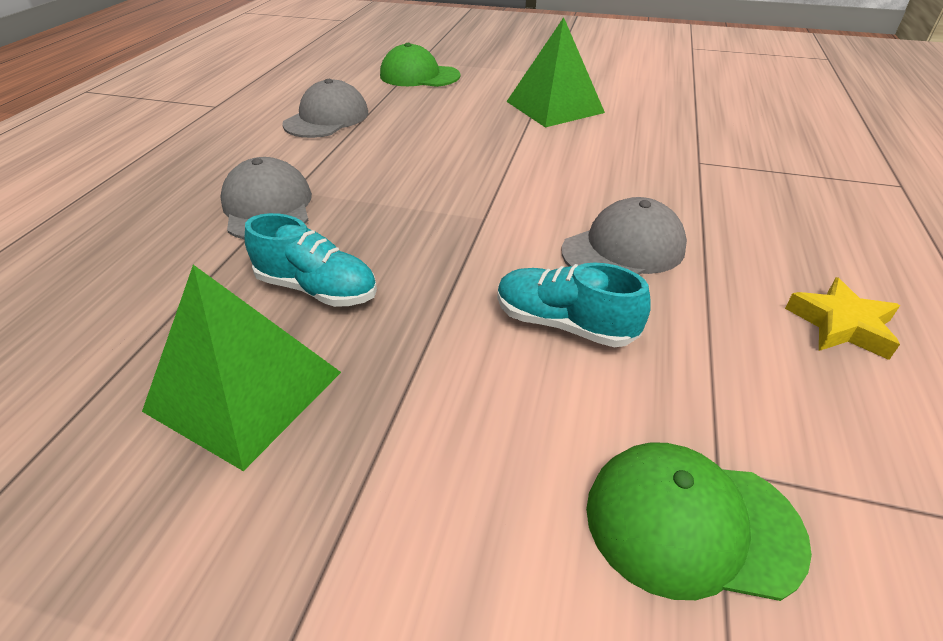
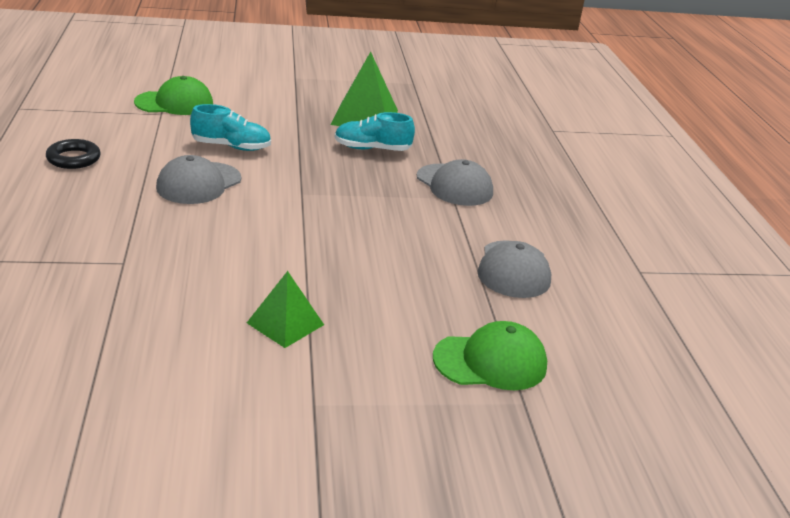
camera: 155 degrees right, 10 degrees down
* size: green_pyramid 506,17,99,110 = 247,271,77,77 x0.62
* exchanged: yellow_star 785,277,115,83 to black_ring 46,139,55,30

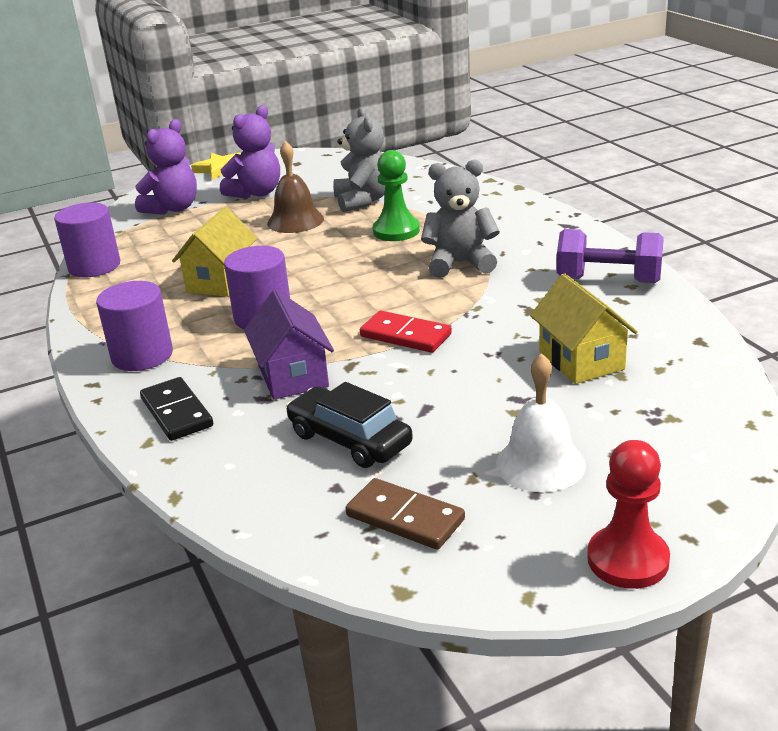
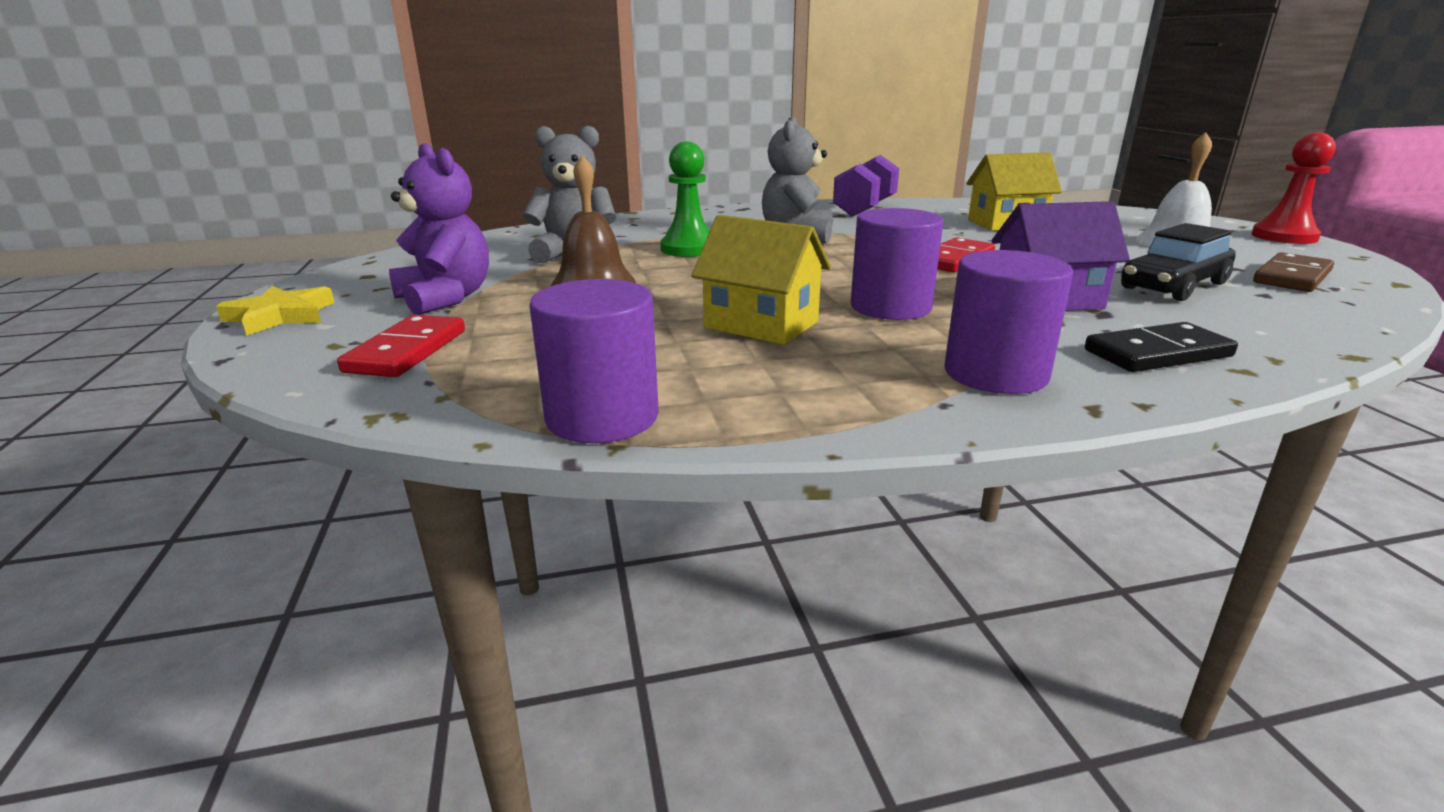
camera: 80 degrees left, 5 degrees down
* exchanged: purple_teddy_bear 135,119,62,96 to red_domino 337,315,128,62

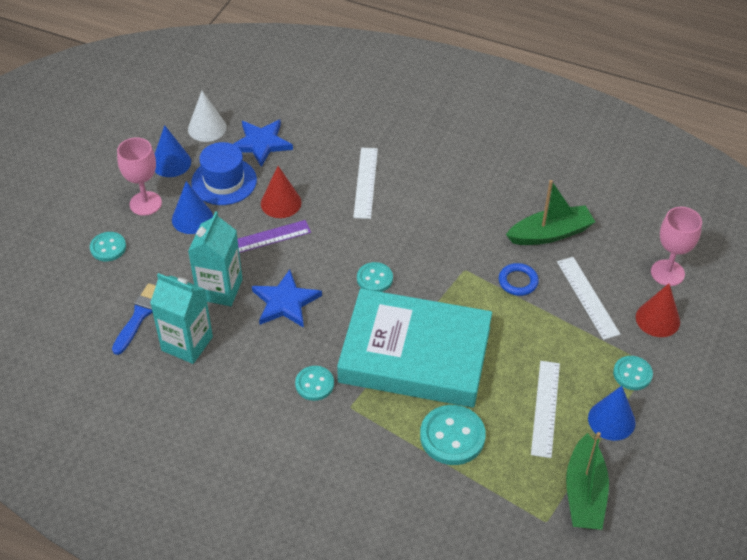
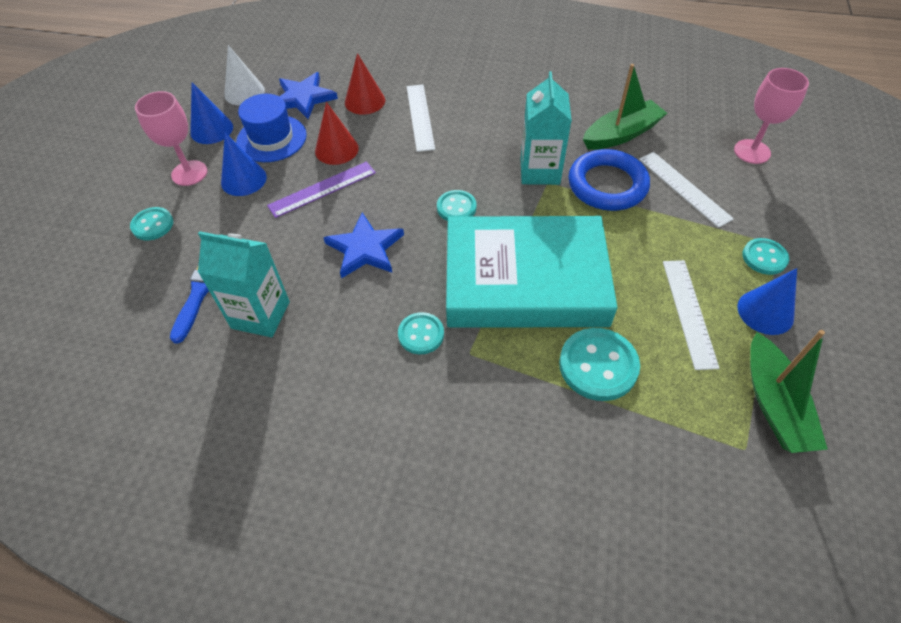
camera: 10 degrees left, 5 degrees up
* relocated: turquoise_carton 188,211,55,95 to 521,71,51,114
* size: blue_ring 499,263,40,33 = 569,149,81,62 x1.86
* relocated: red_cone 636,283,44,54 to 345,53,40,62

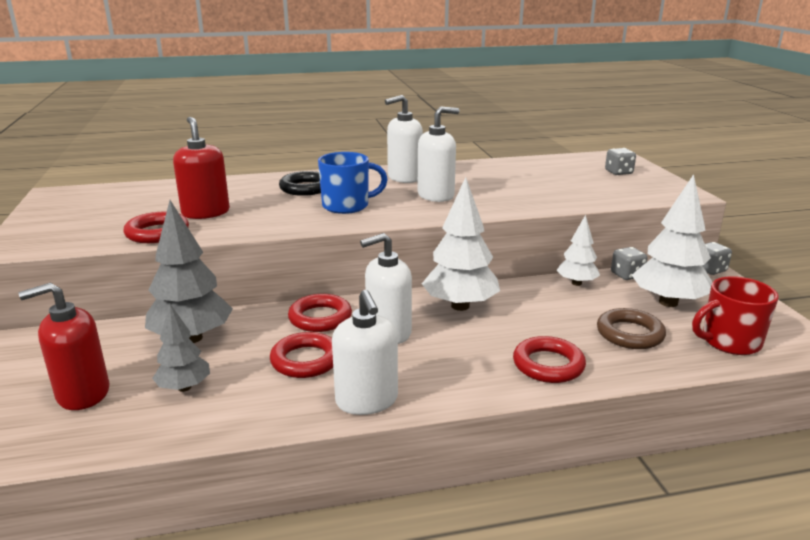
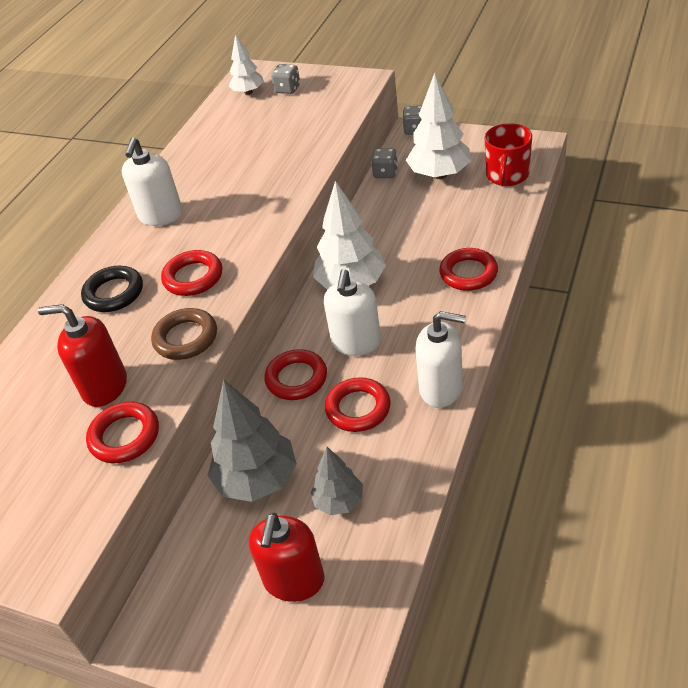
camera: 50 degrees left, 20 degrees up
* missing: white_soap_dispenser 418,106,41,96
* exchanged: blue_mug 318,152,70,62 to red_ring 161,250,61,46
* relocated: white_tree 557,215,43,71 to 229,34,35,61
* relocated: brown_ring 597,308,69,41 to 151,308,66,52

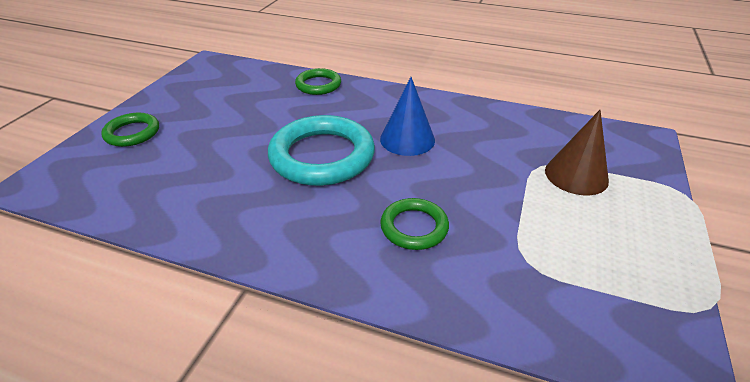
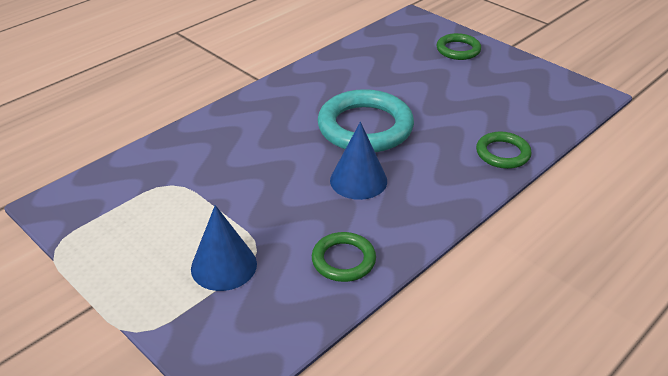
camera: 115 degrees right, 0 degrees up
* colour: brown_cone 545,110,64,85 to blue_cone 191,205,66,86
* relocated: green_ring 380,198,69,52 to 312,232,64,50

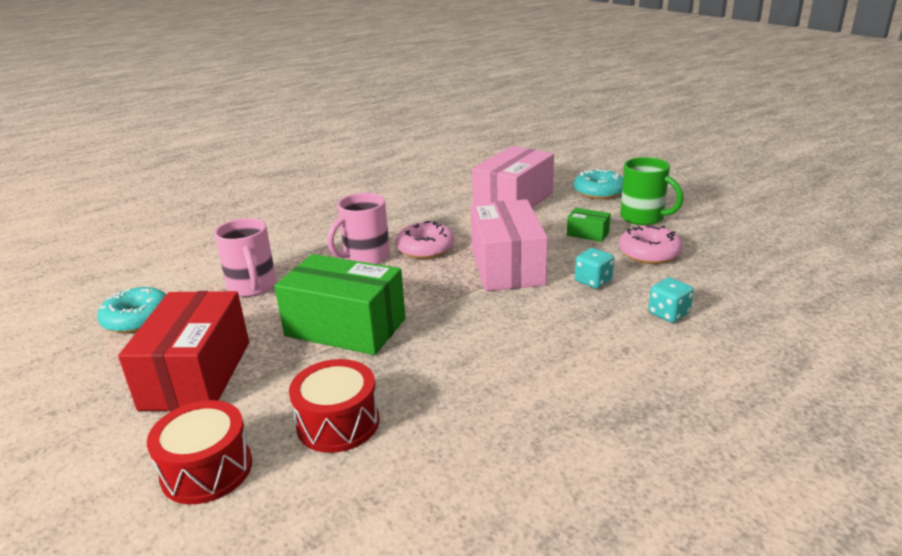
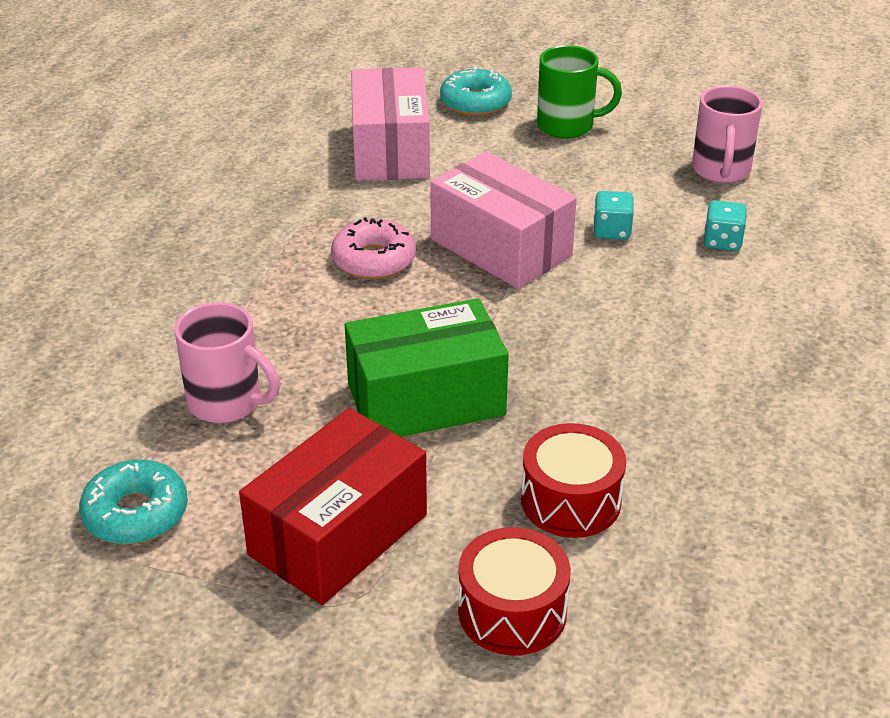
camera: 40 degrees left, 10 degrees up
* relocated: pink_mug 327,193,63,71 to 692,86,71,97
* missing: green_box 567,208,44,34
* missing: pink_donut 619,226,64,38
* spun: red_box 118,291,131,120 = 239,408,188,197 75 degrees clockwise

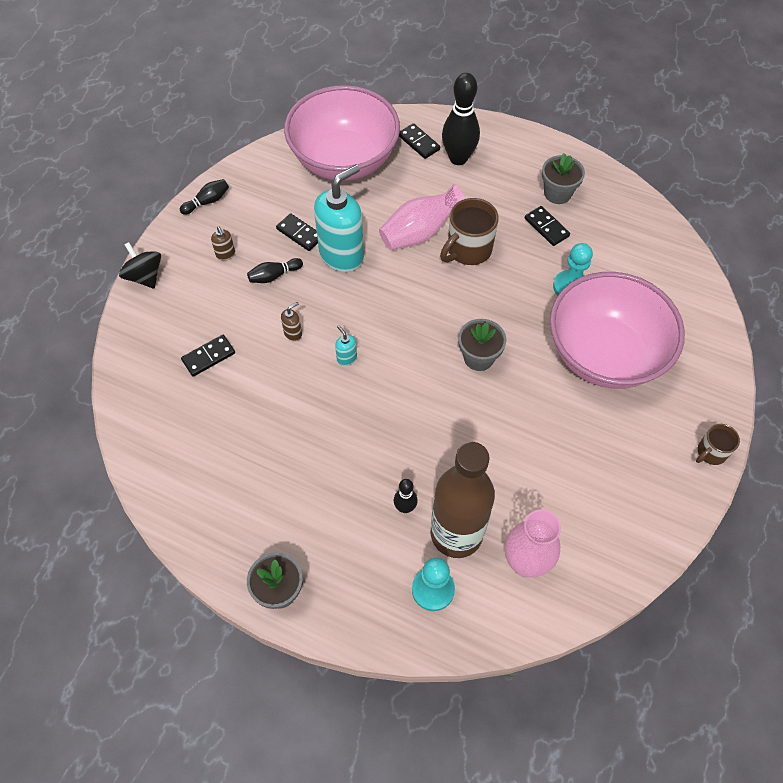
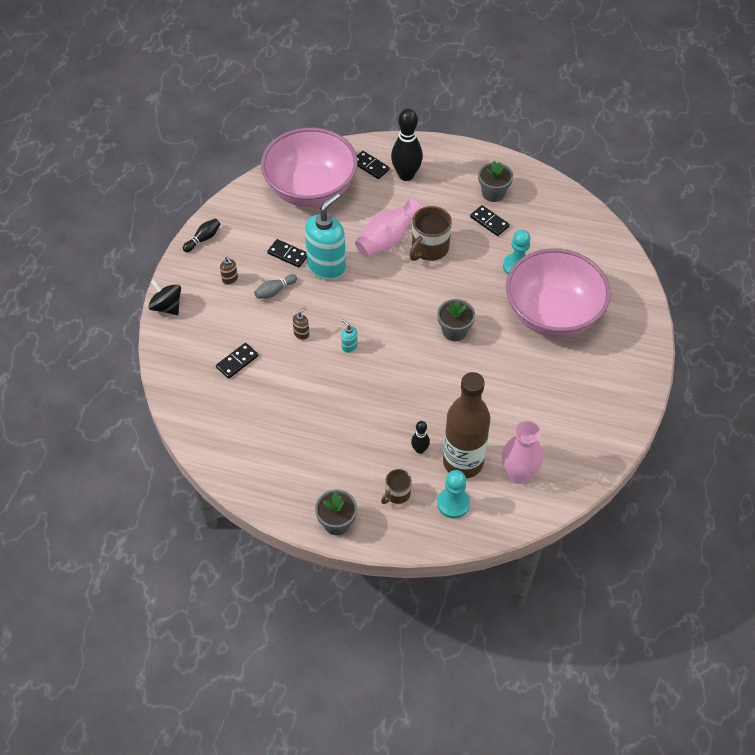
camera: 10 degrees left, 5 degrees down
* colour: black_bowling_pin 247,258,56,25 to grey_bowling_pin 254,274,43,25
* relocated: brown_mug 696,424,44,41 to 381,469,31,35

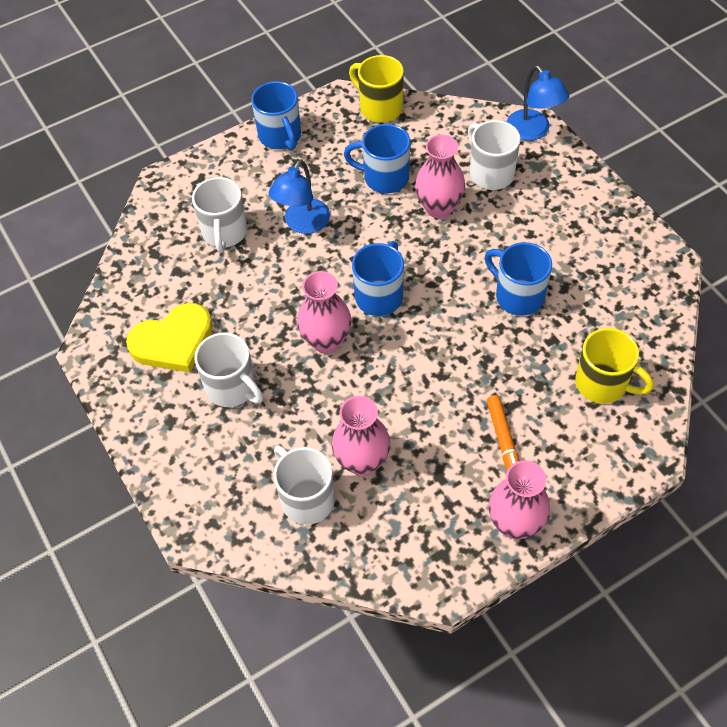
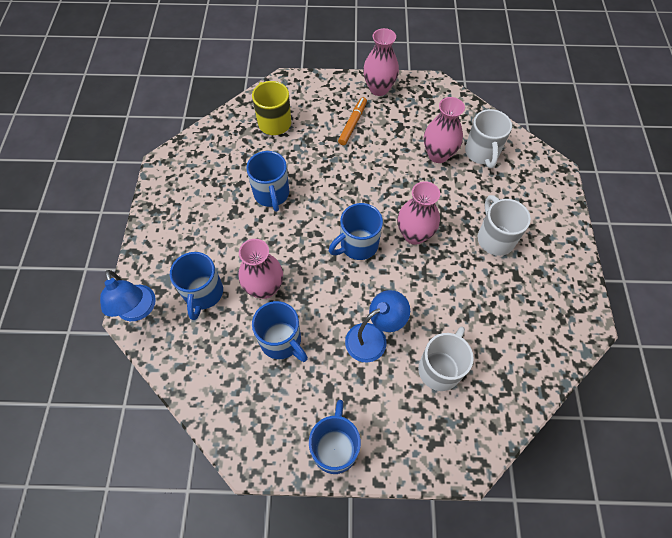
camera: 150 degrees left, 5 degrees up
* missing: yellow_mug 349,55,55,68
* spun: blue_lamp 507,65,62,76 = 100,270,56,51 150 degrees clockwise
* colour: white_mug 468,120,52,70 to blue_mug 170,252,53,68
* missing: yellow_heart 126,303,87,70

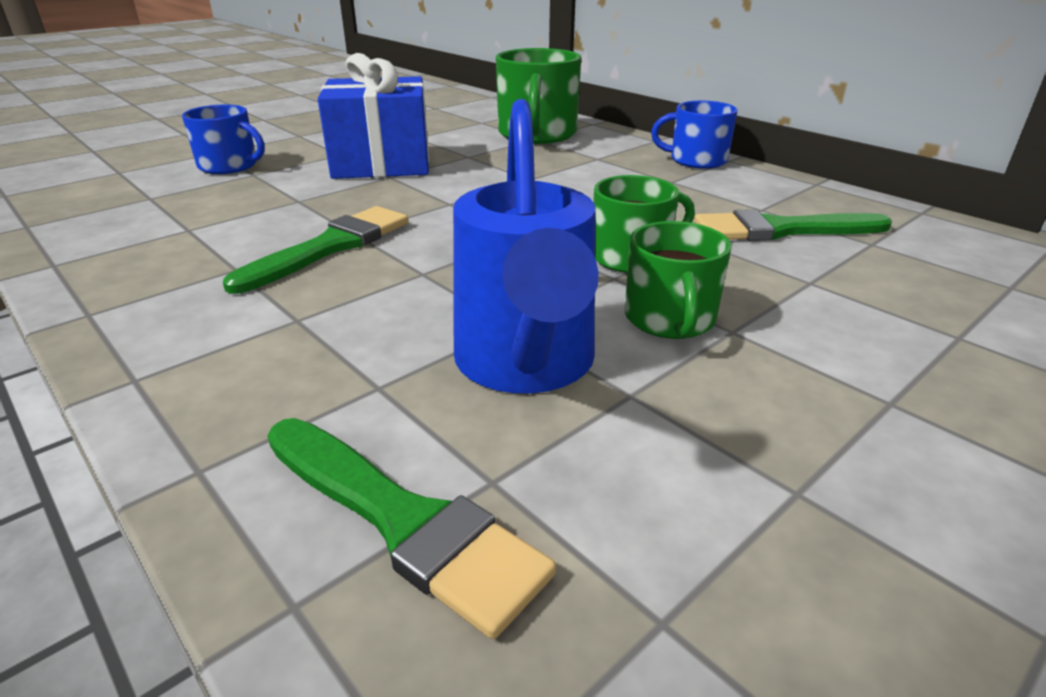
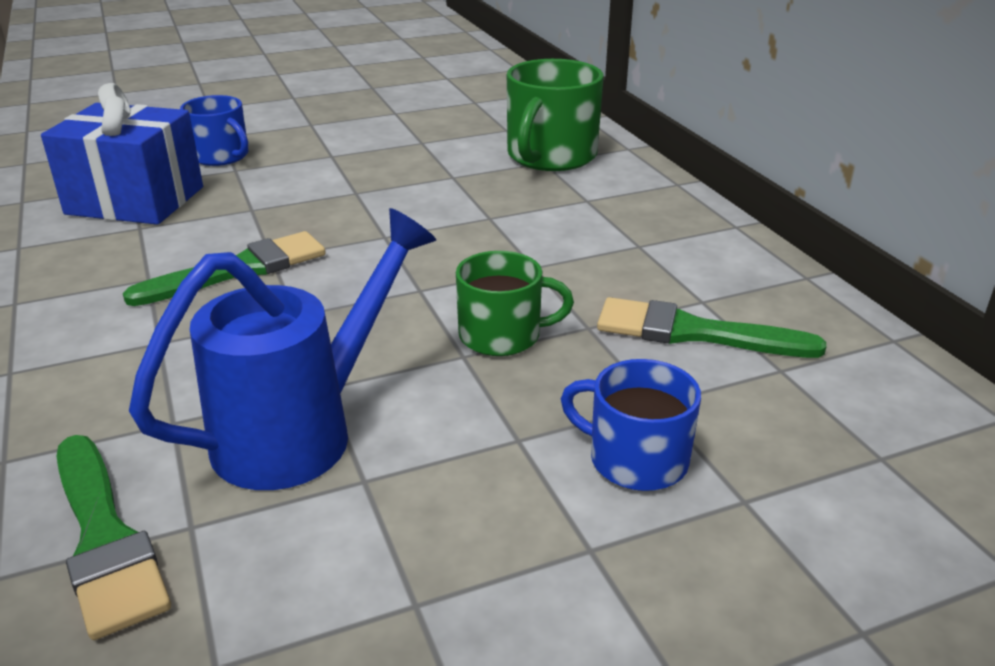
camera: 20 degrees right, 0 degrees up
* relocated: blue_gift 318,53,111,126 to 41,83,162,142
* spun: blue_watering_can 453,99,146,295 = 129,208,307,282 150 degrees counterclockwise
* relocated: blue_mug 651,101,86,68 to 561,359,140,132
* missing: green_mug 625,221,107,118

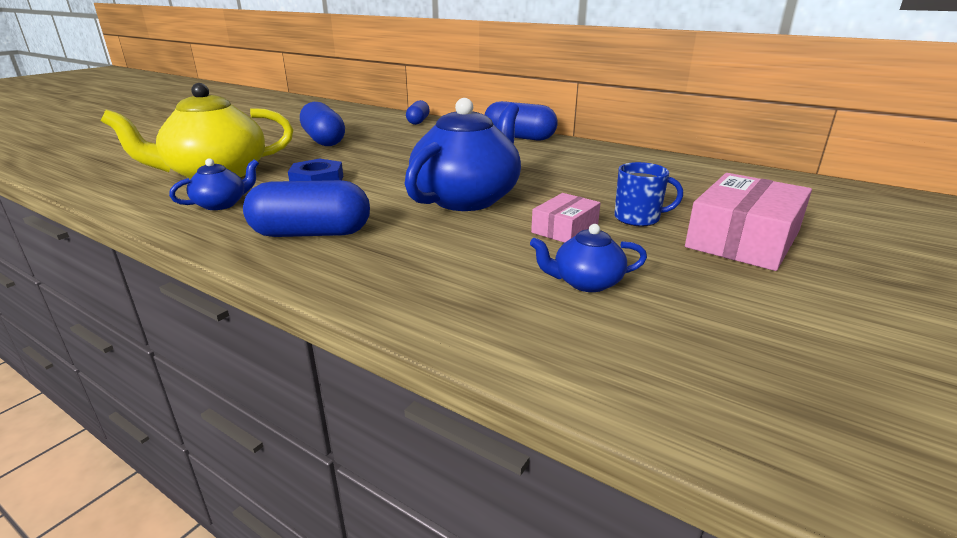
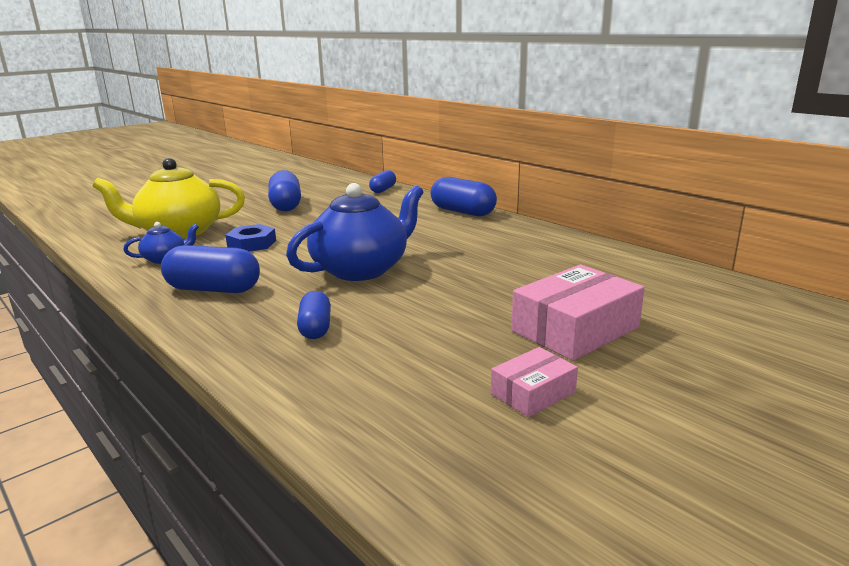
camera: 15 degrees right, 5 degrees down
* missing: blue_mug 614,162,69,64
* relocated: pink_box 531,193,70,50 to 491,347,87,70
* missing: blue_teapot 530,224,117,68
* appeared: blue_capsule 297,291,34,48

